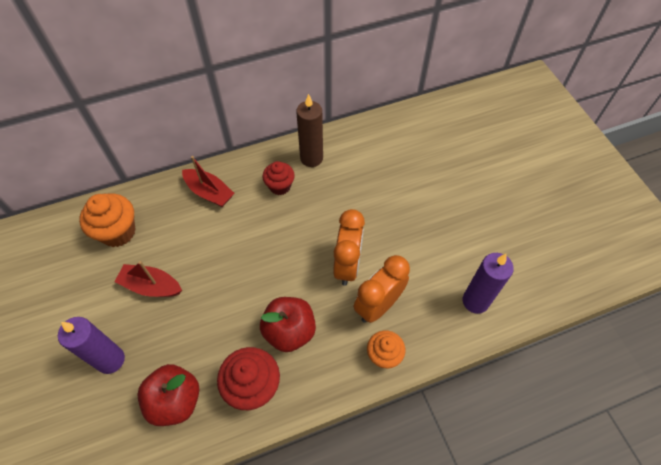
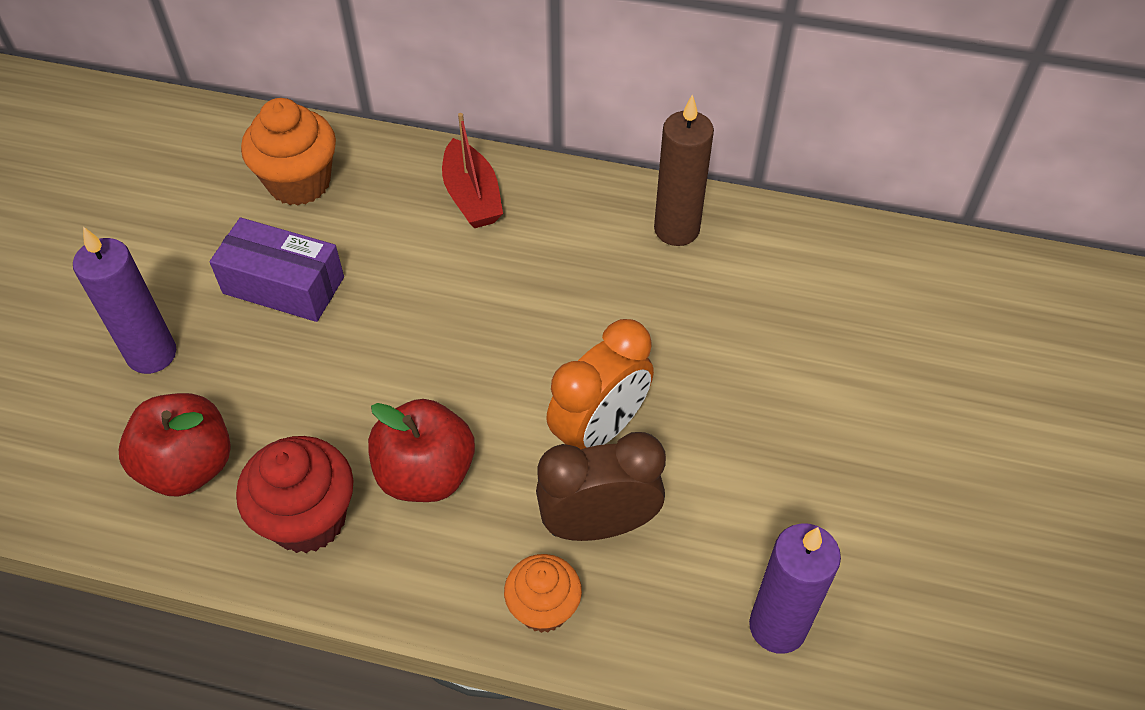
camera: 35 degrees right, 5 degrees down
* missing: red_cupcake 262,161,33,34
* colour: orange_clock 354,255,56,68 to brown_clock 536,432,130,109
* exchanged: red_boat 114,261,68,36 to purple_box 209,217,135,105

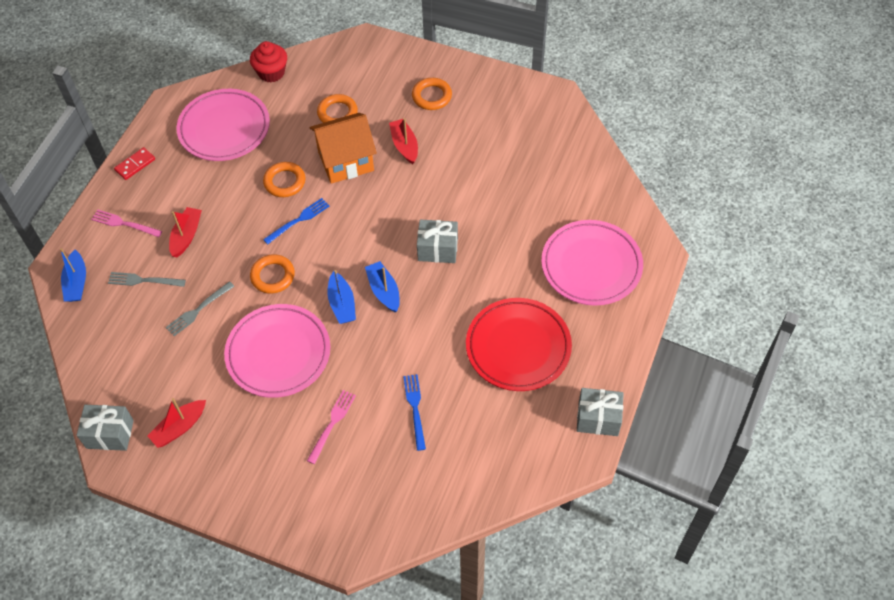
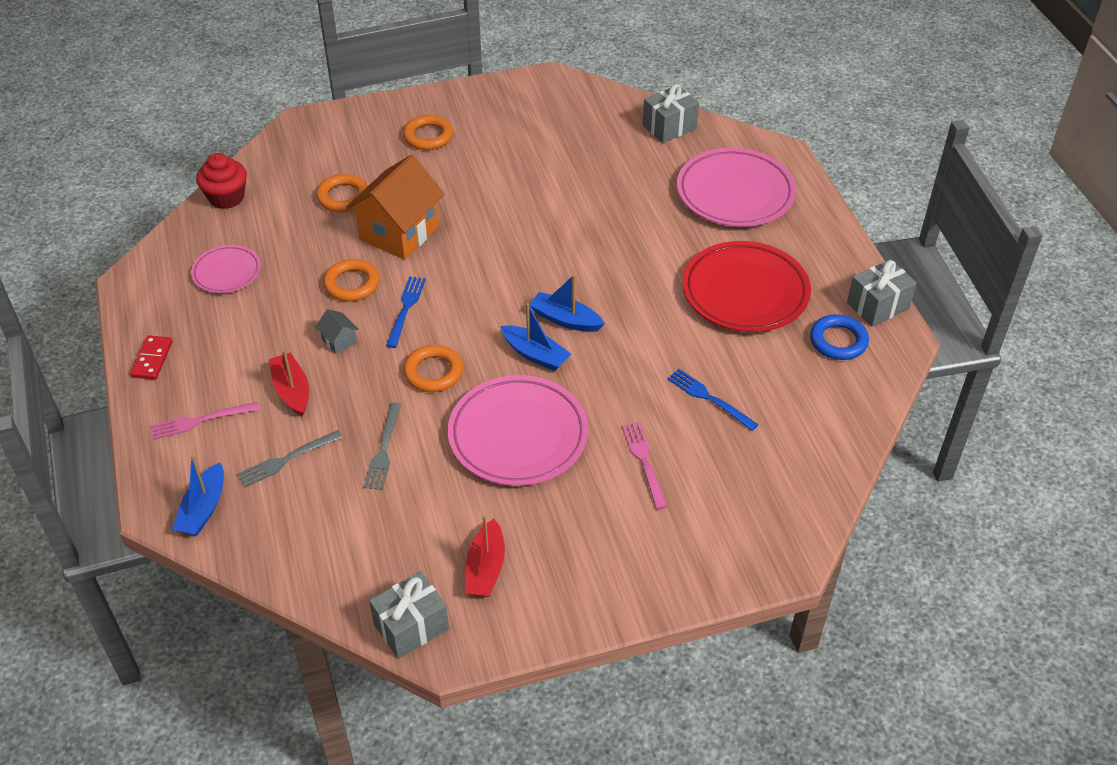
camera: 40 degrees left, 10 degrees down
* size: pink_plate 176,89,94,72 = 191,245,70,48 x0.55
* missing: red_boat 389,118,29,46
* relocated: grey_gift 417,219,41,44 to 643,84,56,59
* spun: blue_boat 60,248,26,54 = 172,455,52,81 60 degrees clockwise
* appeared: grey_house 316,309,42,45
* appeared: blue_ring 810,314,59,46

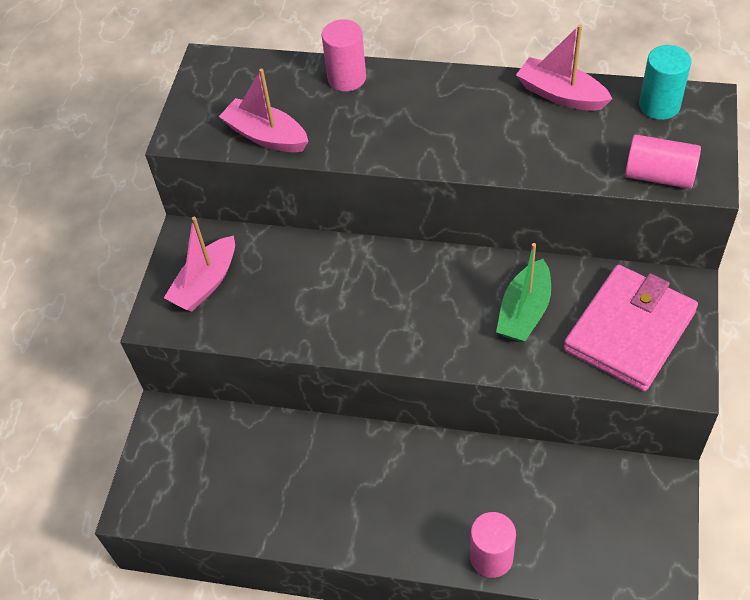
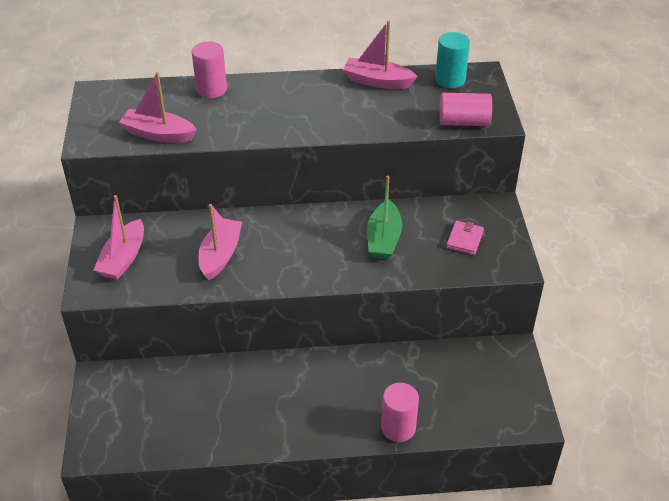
camera: 20 degrees left, 10 degrees down
* size: pink_wallet 563,265,135,126 = 446,221,38,34 x0.43
* appeared: pink_boat 199,204,43,76

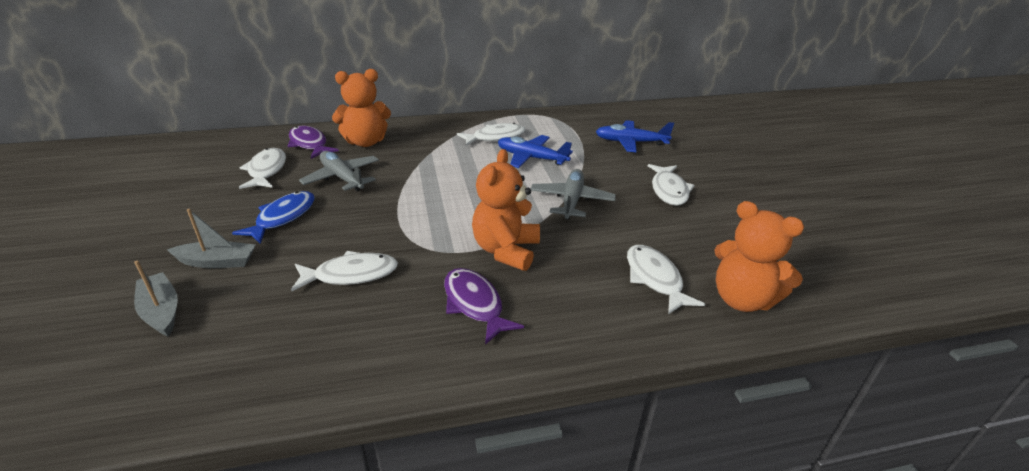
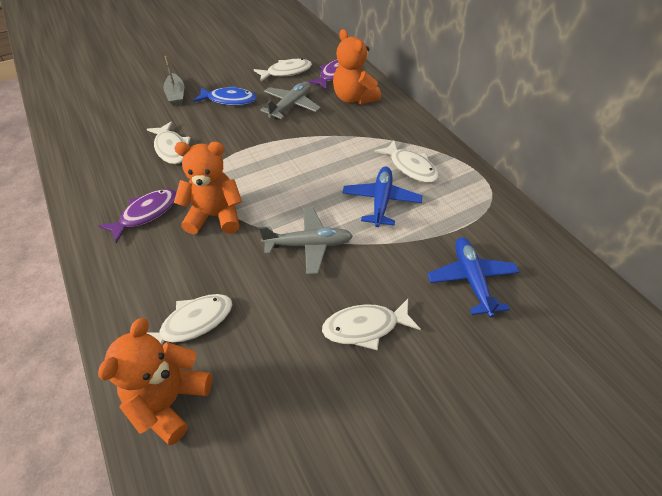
camera: 75 degrees right, 15 degrees up
* missing: grey_boat 134,260,44,77

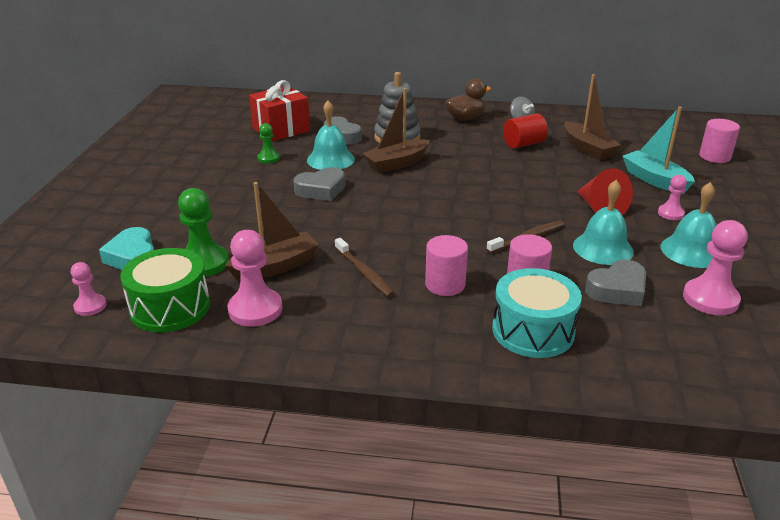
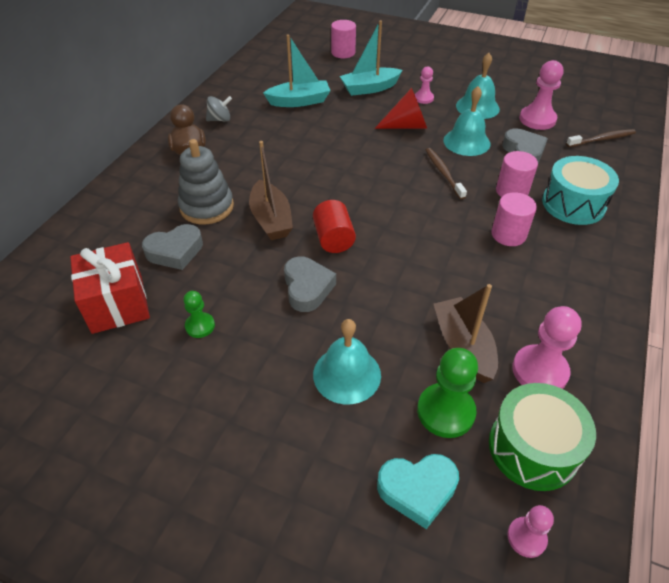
camera: 75 degrees left, 15 degrees up
* colour: brown_boat 564,74,57,86 to turquoise_boat 263,34,68,73
* relocated: turquoise_bell 307,101,48,69 to 313,319,68,85
* relocated: red_cylinder 503,113,45,36 to 313,200,43,53
* relocated: brown_toothbrush 335,238,59,59 to 566,129,70,18

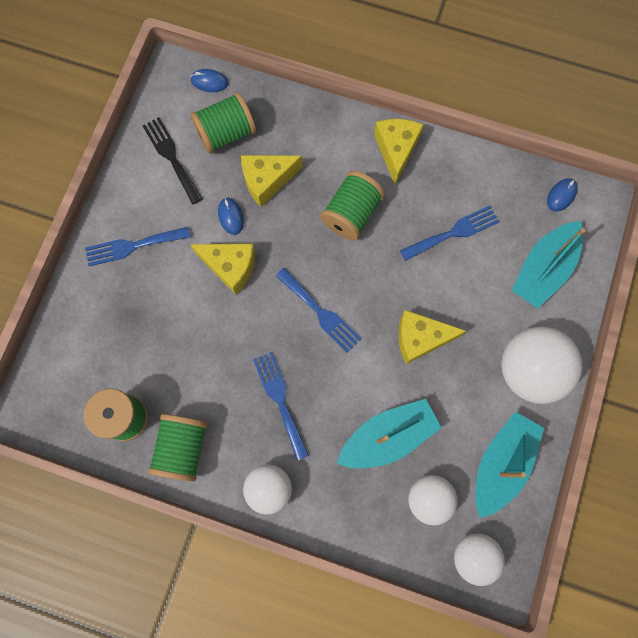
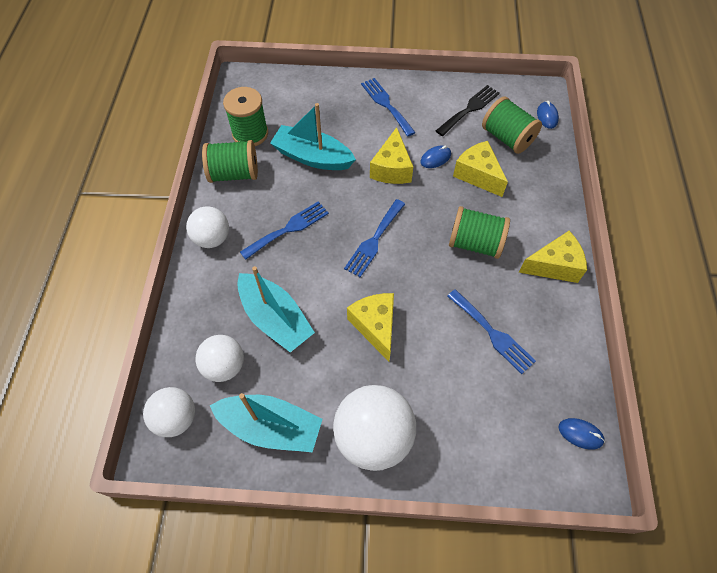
camera: 75 degrees right, 15 degrees down
* relocated: turquoise_boat 512,221,74,88 to 270,103,86,67

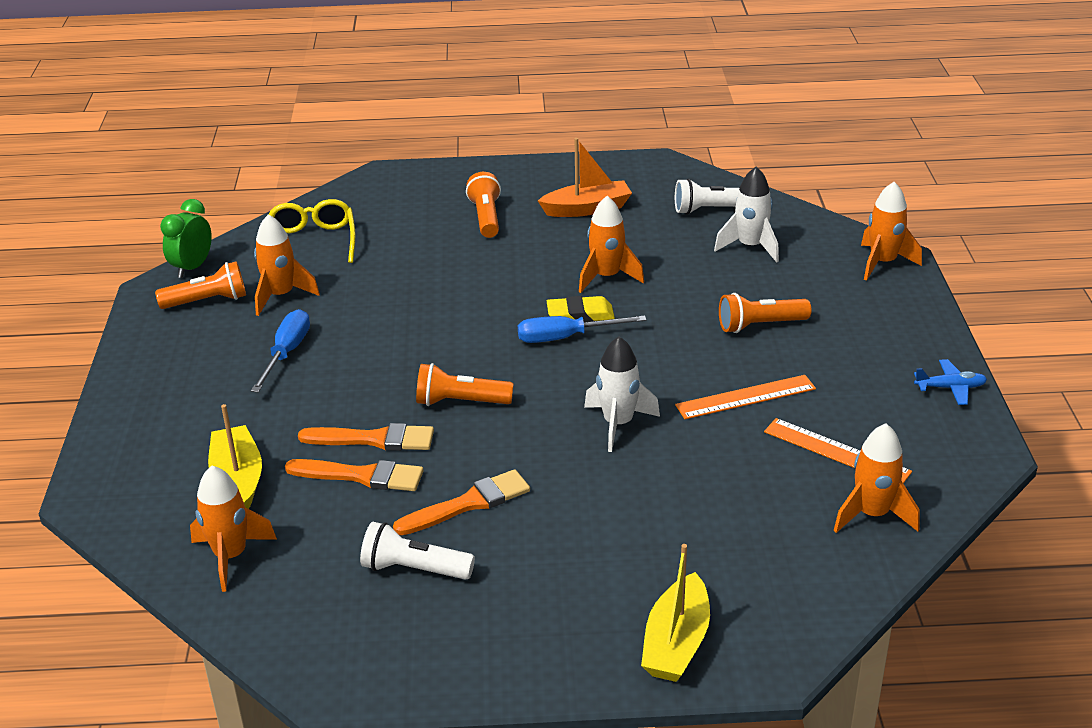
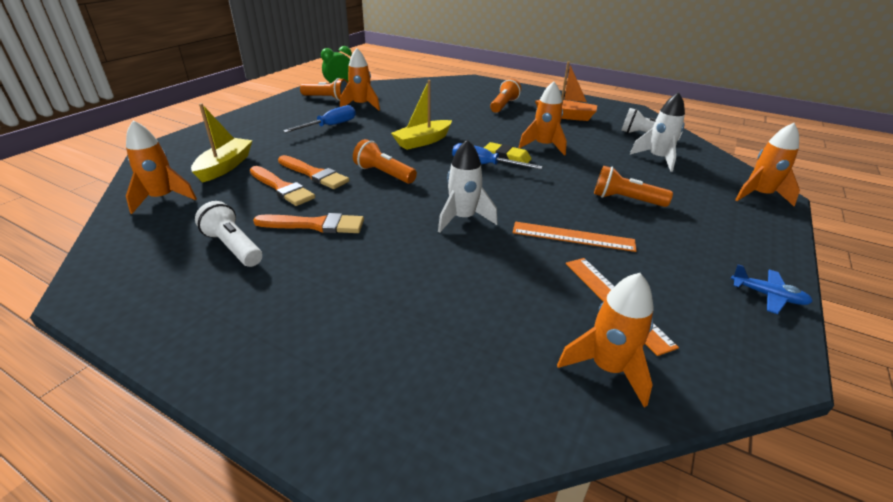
camera: 30 degrees right, 0 degrees up
* missing: yellow_glasses 269,199,86,64
* relocated: yellow_boat 641,544,69,138 to 391,80,61,70

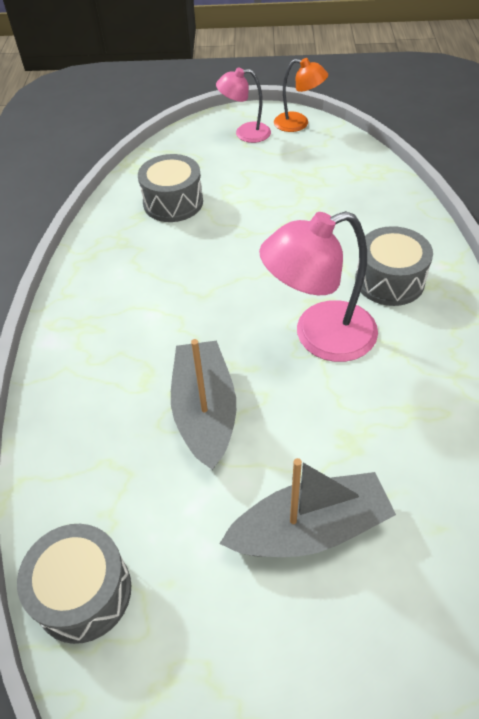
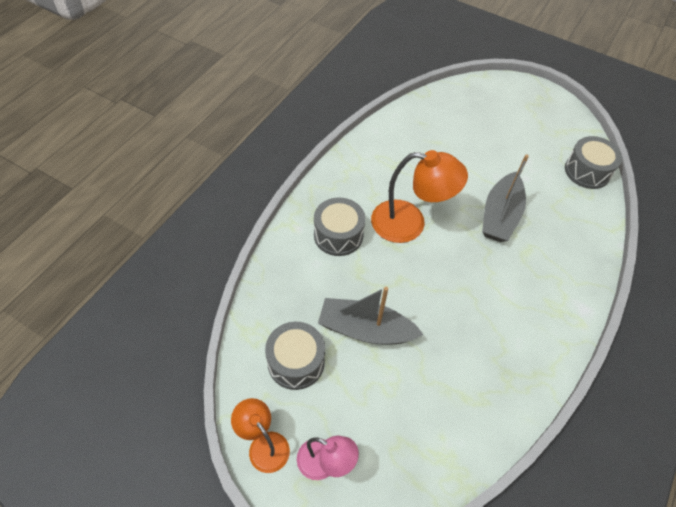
camera: 155 degrees left, 5 degrees up
* relocated: grey_drum 138,154,65,68 to 265,322,60,68
* colour: pink_lamp 259,211,119,151 to orange_lamp 371,150,97,93
* relocated: grey_boat 219,458,177,99 to 318,287,105,58

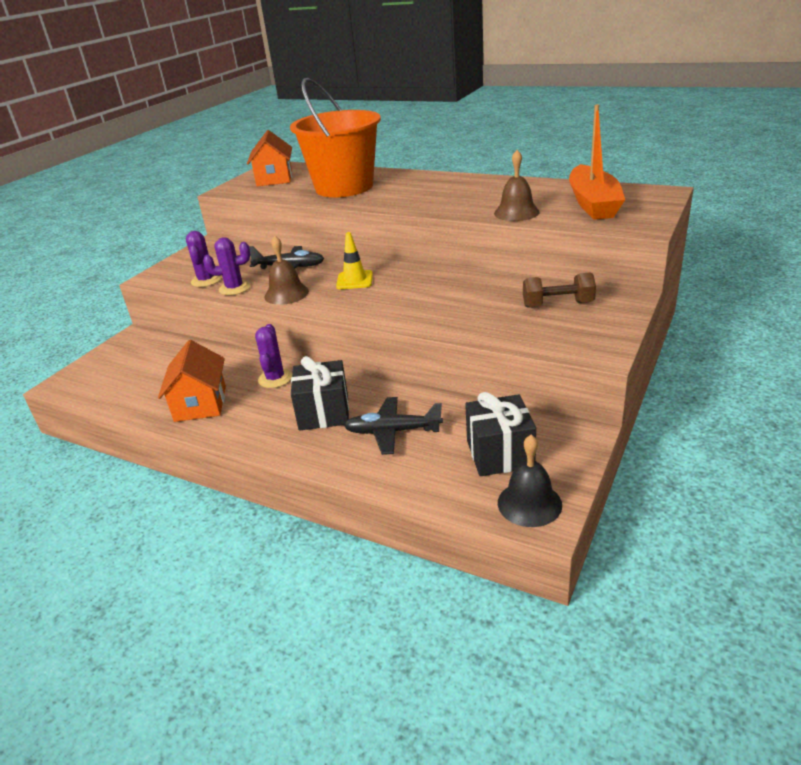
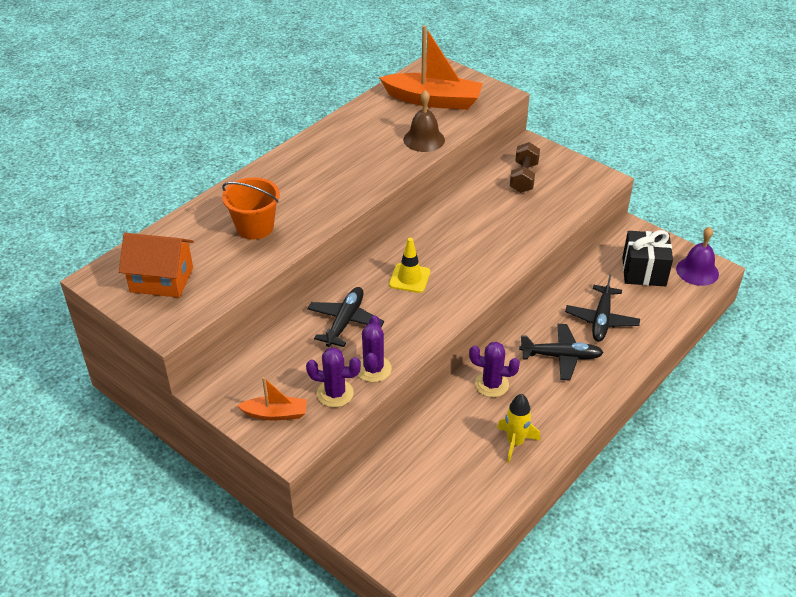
camera: 80 degrees left, 10 degrees up
* size: orange_bucket 290,78,91,119 = 222,177,58,62 x0.54
* missing: brown_bell 265,236,44,69
* exchanged: orange_house 158,340,68,82 to yellow_rocket 497,394,44,69
* exchanged: black_gift 291,356,58,75 to black_plane 519,324,85,57
* colour: black_bell 498,435,64,92 to purple_bell 676,227,43,59
* appeared: orange_boat 237,377,70,43

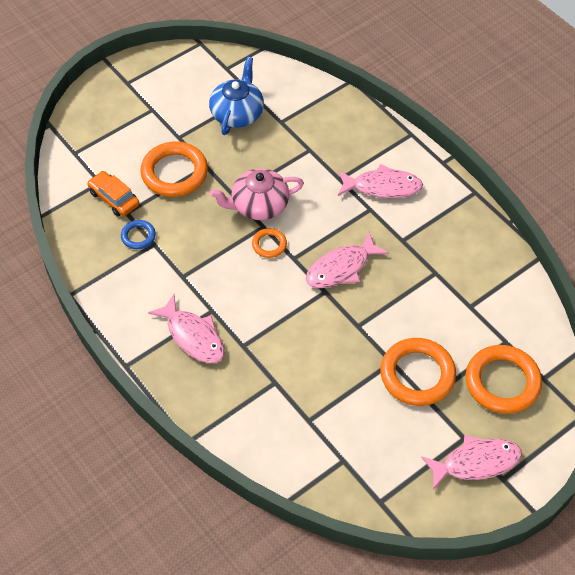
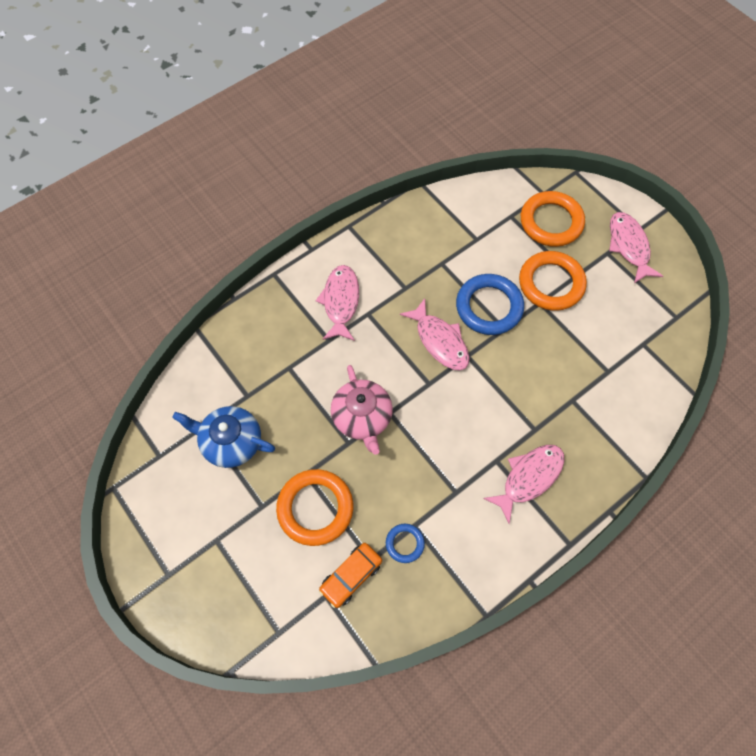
camera: 90 degrees left, 10 degrees up
* missing: orange_ring 252,228,35,30
* appeared: blue_ring 456,274,68,61

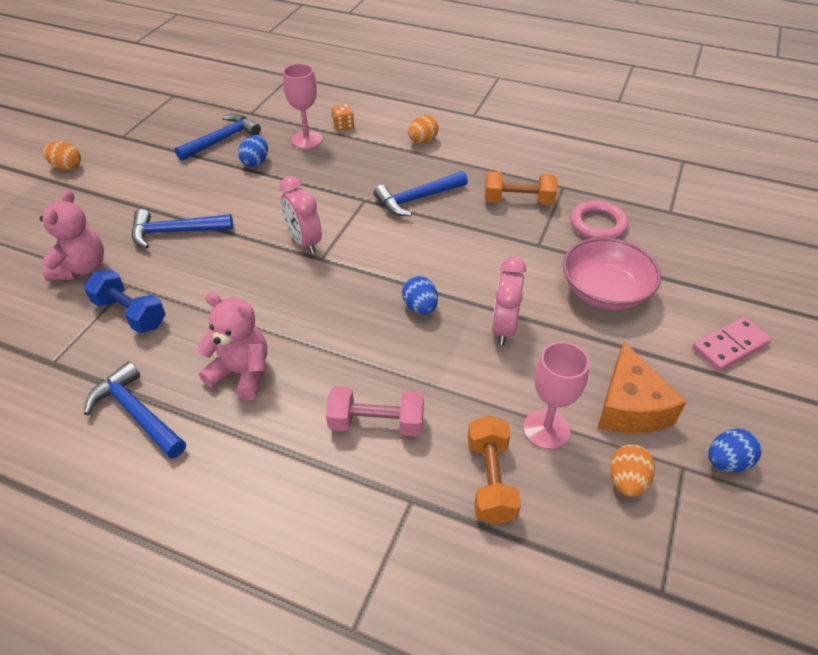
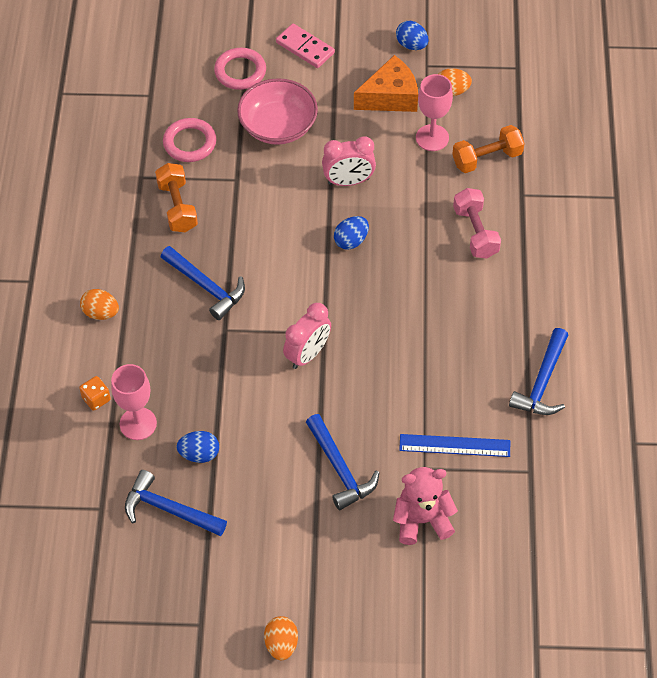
camera: 110 degrees left, 10 degrees up
* exchanged: blue_dumbbell 84,270,82,63 to blue_ruler 399,434,111,23
* missing: pink_teddy_bear 197,292,70,108
* appeared: pink_ring 214,48,52,42

